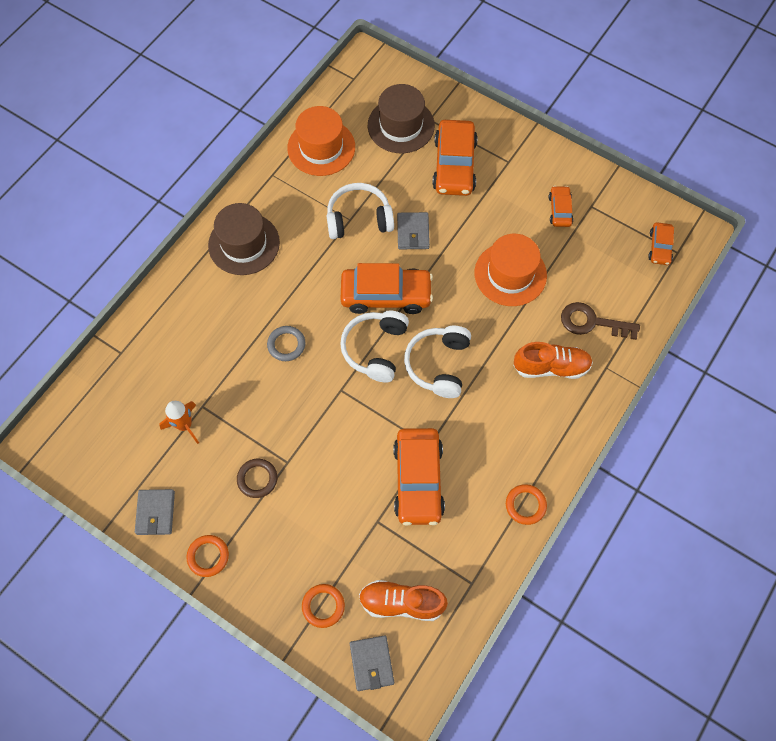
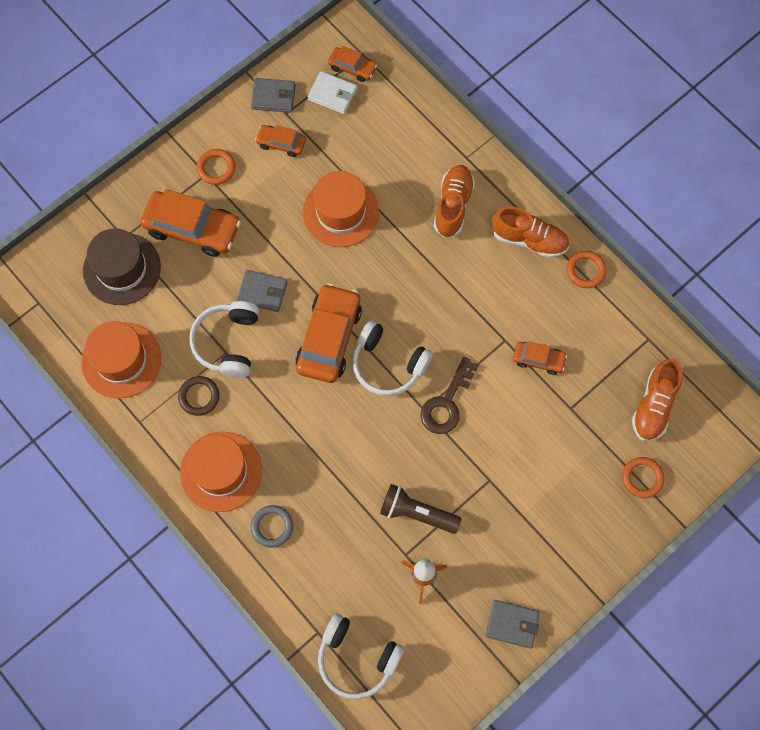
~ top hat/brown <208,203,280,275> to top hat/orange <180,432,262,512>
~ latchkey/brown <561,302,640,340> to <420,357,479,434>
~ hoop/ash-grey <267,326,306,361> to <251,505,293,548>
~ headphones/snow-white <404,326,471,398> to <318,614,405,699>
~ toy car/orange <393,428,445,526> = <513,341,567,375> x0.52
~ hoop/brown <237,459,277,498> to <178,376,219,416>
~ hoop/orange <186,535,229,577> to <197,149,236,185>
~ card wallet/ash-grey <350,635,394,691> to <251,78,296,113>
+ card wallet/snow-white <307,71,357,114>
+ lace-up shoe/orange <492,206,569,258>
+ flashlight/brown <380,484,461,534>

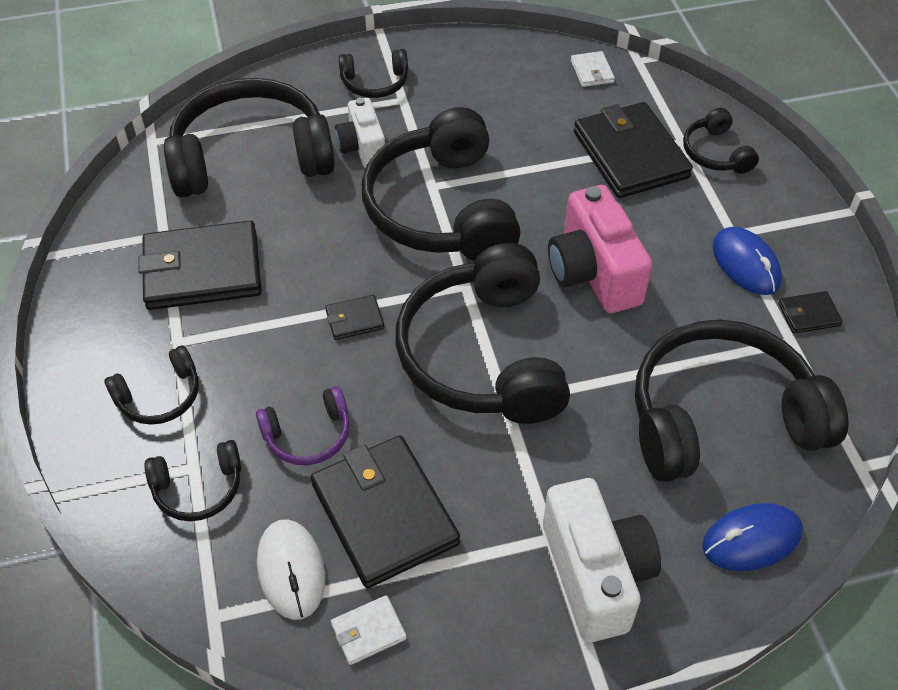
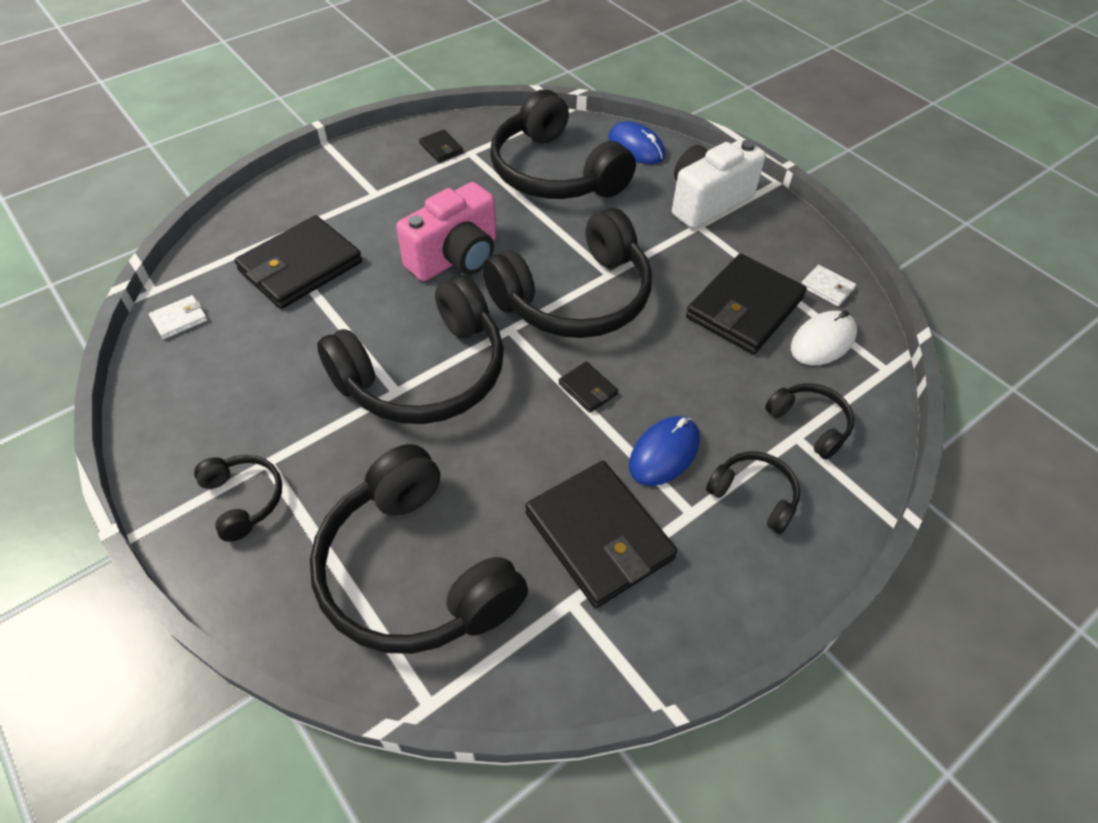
- photo camera/snow-white <335,98,385,168>
- headphones/black <683,108,759,174>
~ PC mouse/cobalt <713,227,782,295> to <629,416,700,486>
- headphones/violet <256,386,350,465>

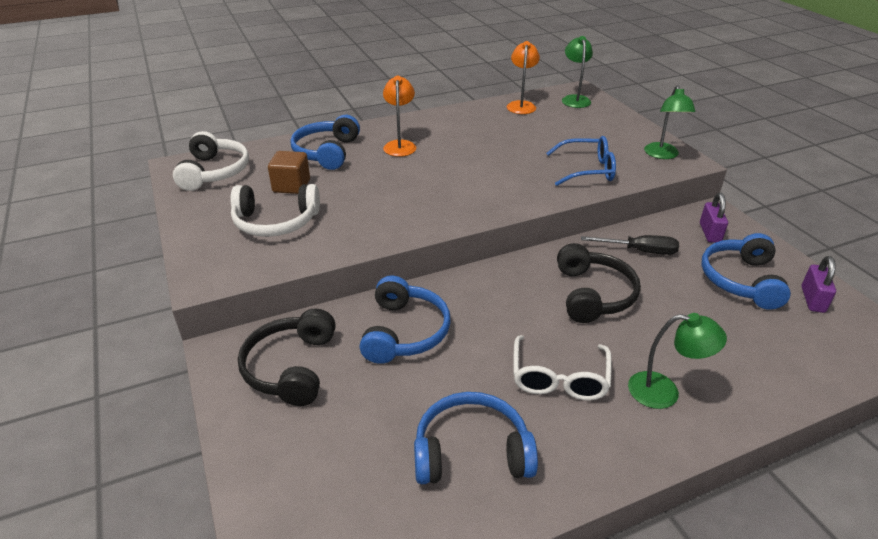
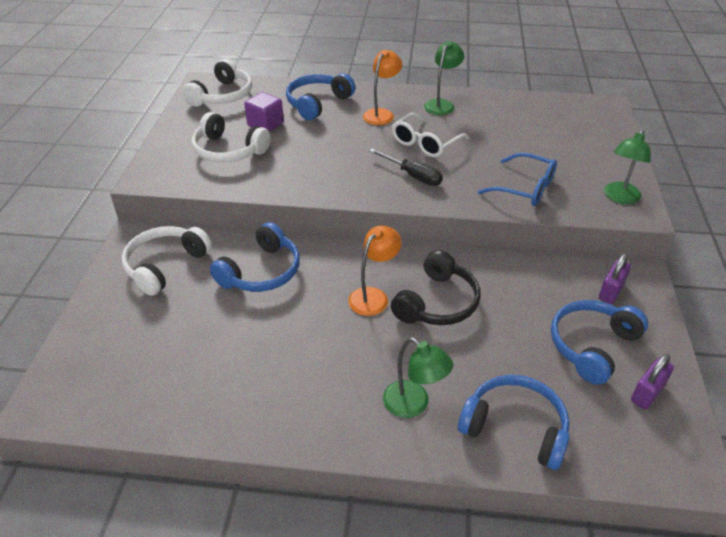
~ reading lamp/green <562,36,593,108> to <424,41,464,115>
~ reading lamp/orange <507,41,540,114> to <348,225,401,316>
~ solid cube/brown <268,151,310,194> to solid cube/violet <244,92,284,132>
~ screwdriver/black <581,235,679,255> to <369,149,443,186>
~ headphones/black <238,309,336,406> to headphones/snow-white <122,226,212,296>
~ eyeglasses/snow-white <513,335,612,400> to <392,113,470,157>
~ headphones/cobalt <414,392,538,484> to <458,375,570,470>

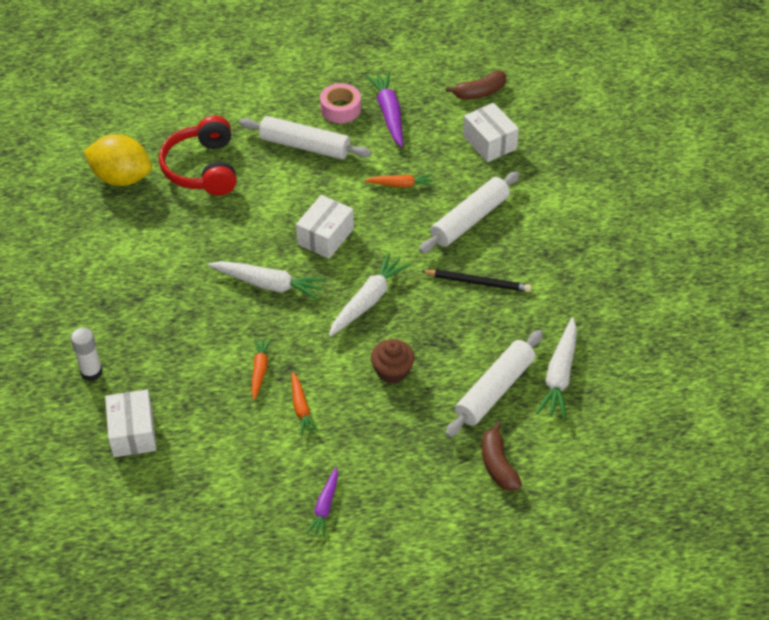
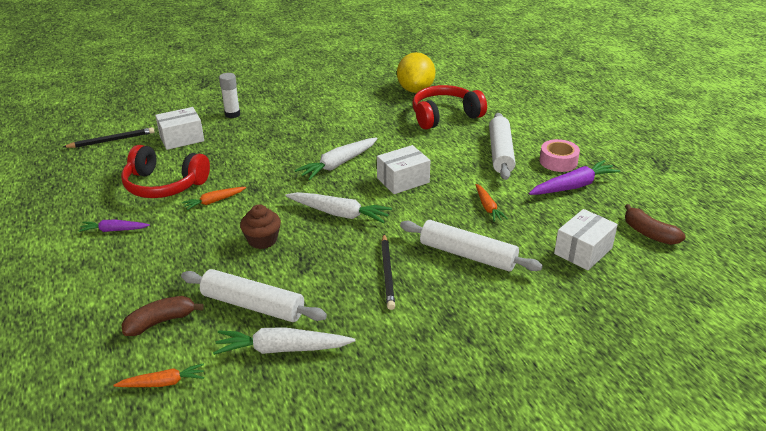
~ package/snow-white <296,195,354,259> = <377,145,430,194> 45 degrees counterclockwise
~ toy carrot/snow-white <208,261,326,300> = <295,137,377,180> 45 degrees clockwise
~ toy carrot/orange <251,338,272,400> to <113,364,204,387>
+ wooden pencil/black <63,127,155,148>
+ headphones/crimson <121,145,210,198>

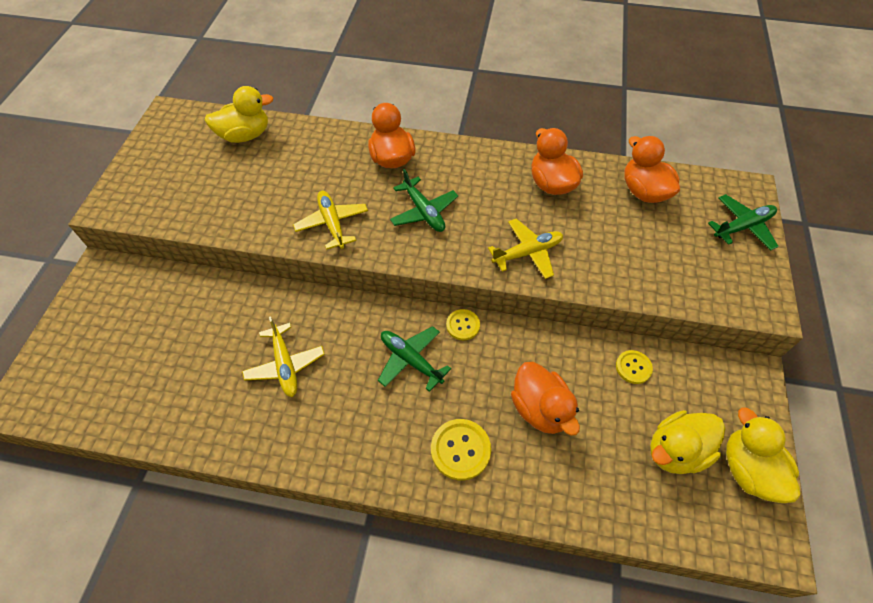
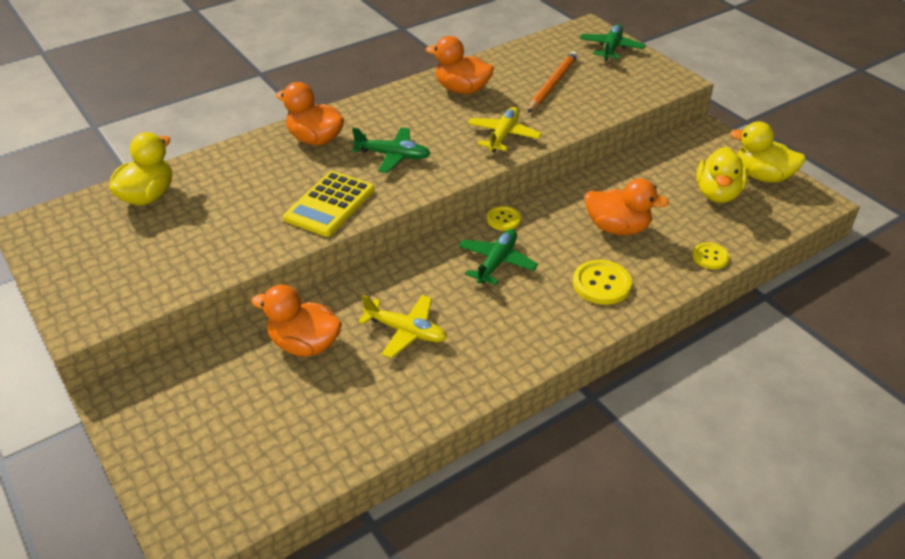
~ rubber duck/orange <624,136,680,203> to <251,284,342,357>
~ plane/yellow <293,191,368,250> to adding machine/yellow <283,171,375,237>
~ plane/green <378,326,451,392> = <459,229,538,285> 120 degrees clockwise
~ shirt button/yellow <616,350,653,384> to <692,242,730,269>
+ wooden pencil/orange <528,51,578,113>

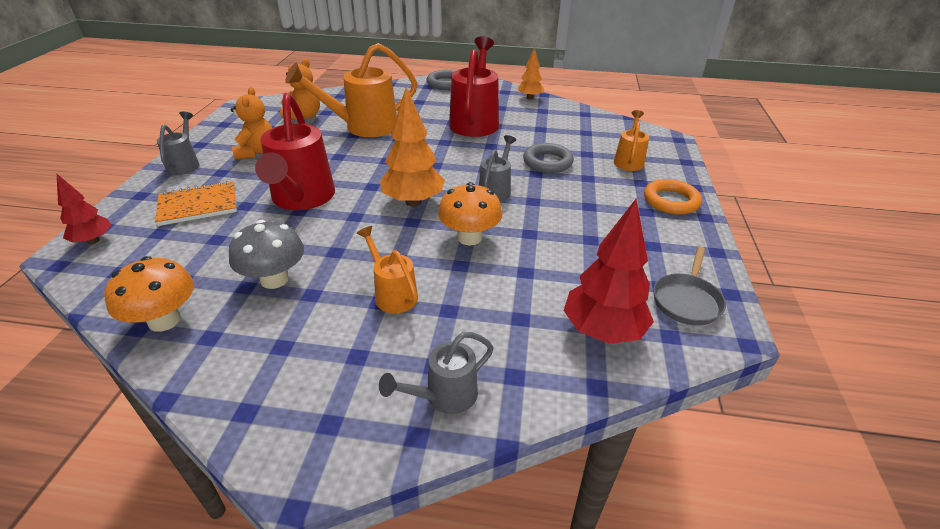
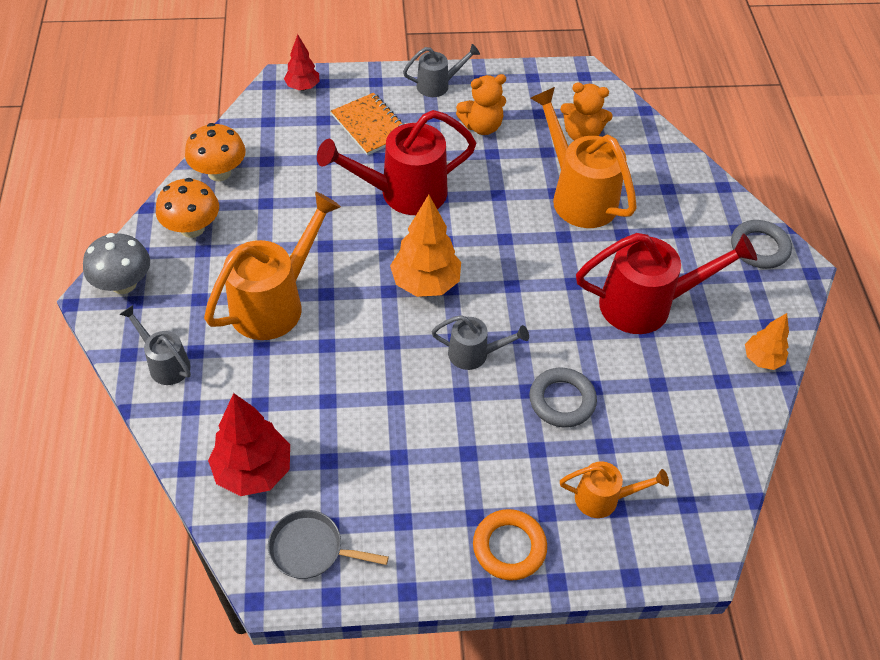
~ mushroom/orange <438,182,503,245> to <156,178,219,238>
~ mushroom/ash-grey <229,220,304,289> to <83,233,150,294>
~ watering can/orange <357,226,418,314> = <204,192,341,340> x1.87

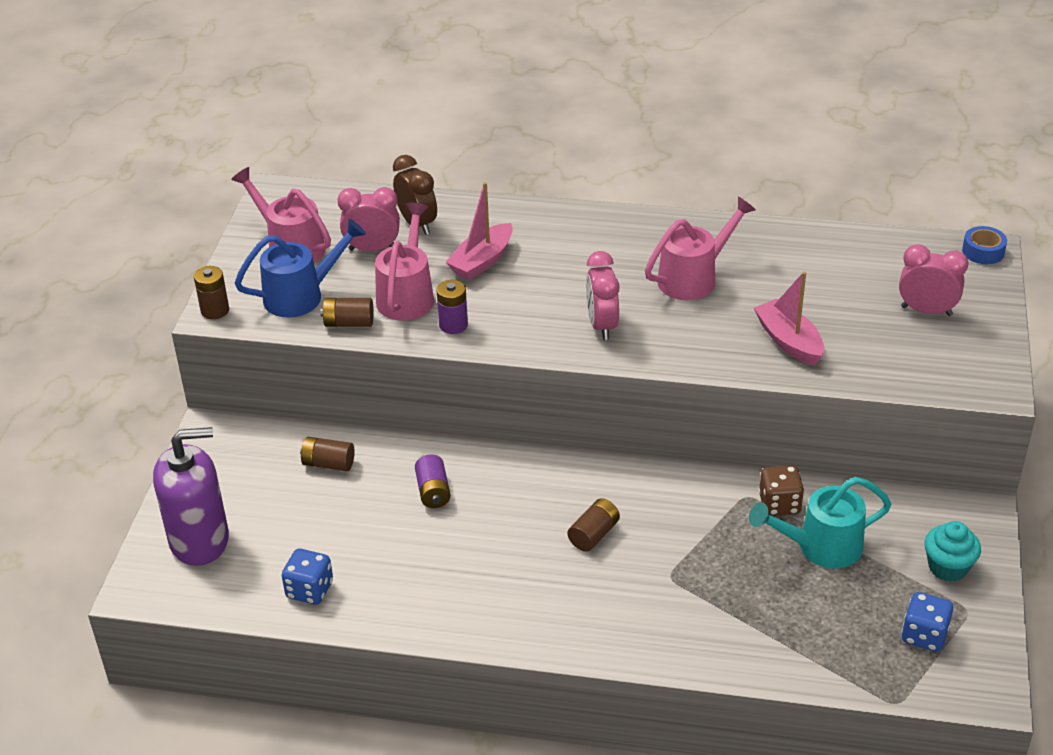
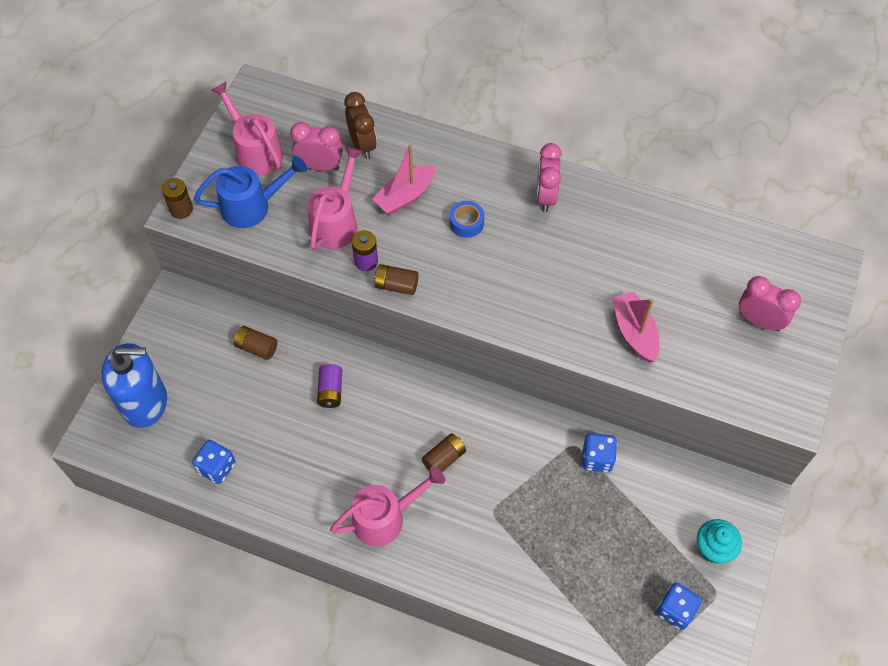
~ watering can/rosy <645,196,756,300> to <330,466,445,546>
~ sticky tape/cobalt <962,226,1007,264> to <450,201,484,238>
~ clock/rosy <586,251,620,340> to <536,143,562,212>
~ AA battery/brown <320,298,374,327> to <374,264,419,295>
~ pump bottle/violet <153,427,229,566> to pump bottle/cobalt <101,343,167,428>
~ game die/brown <759,465,804,516> to game die/cobalt <582,433,617,472>
- watering can/aqua <749,477,891,569>

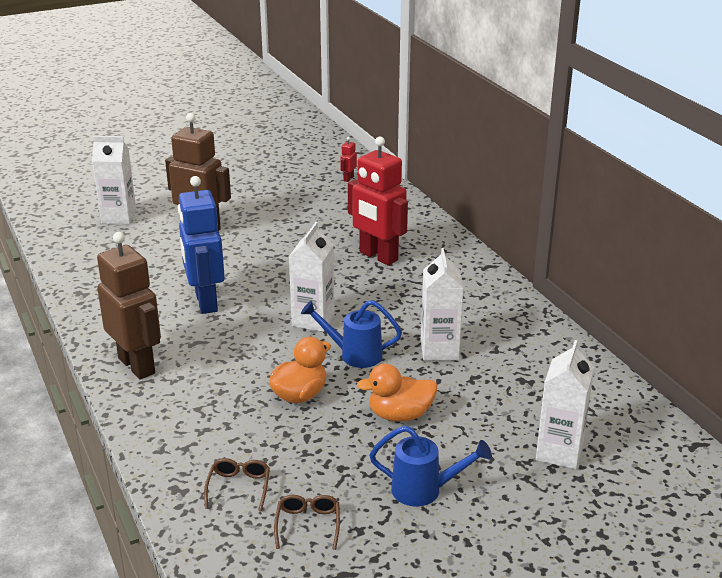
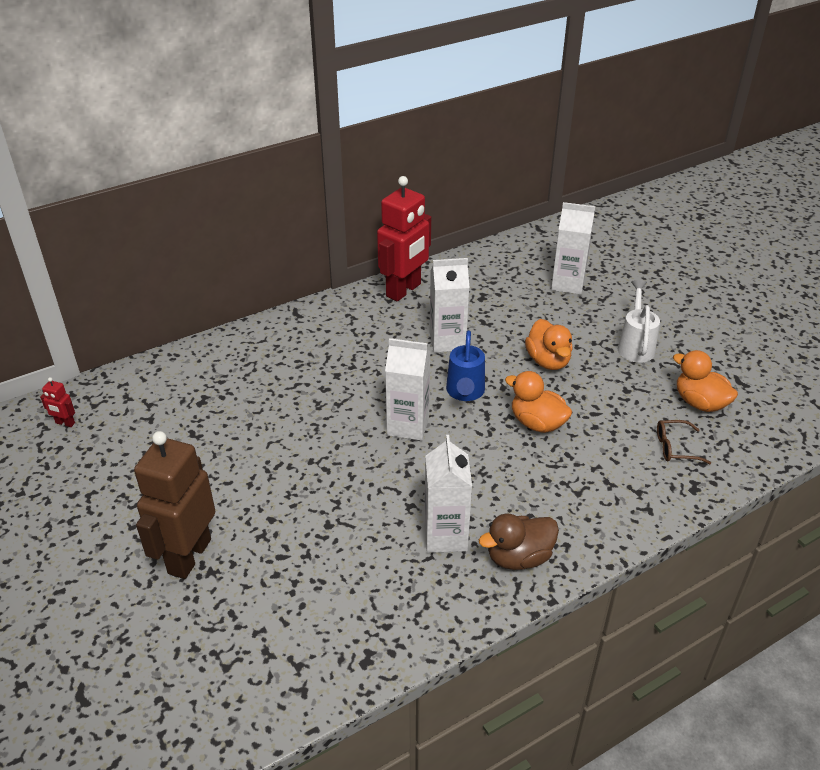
~ juice carton/snow-white <92,136,136,224> to <424,435,472,553>
~ robot figure/crimson <348,136,408,265> to <377,176,431,301>
- robot figure/cobalt <178,176,225,314>
~ robot figure/brown <97,232,161,379> to rubber duck/brown <479,514,559,570>
~ watering can/cobalt <369,426,492,507> to watering can/snow-white <618,280,660,363>
~ eyeglasses/brown <274,495,340,550> to rubber duck/orange <673,350,738,412>

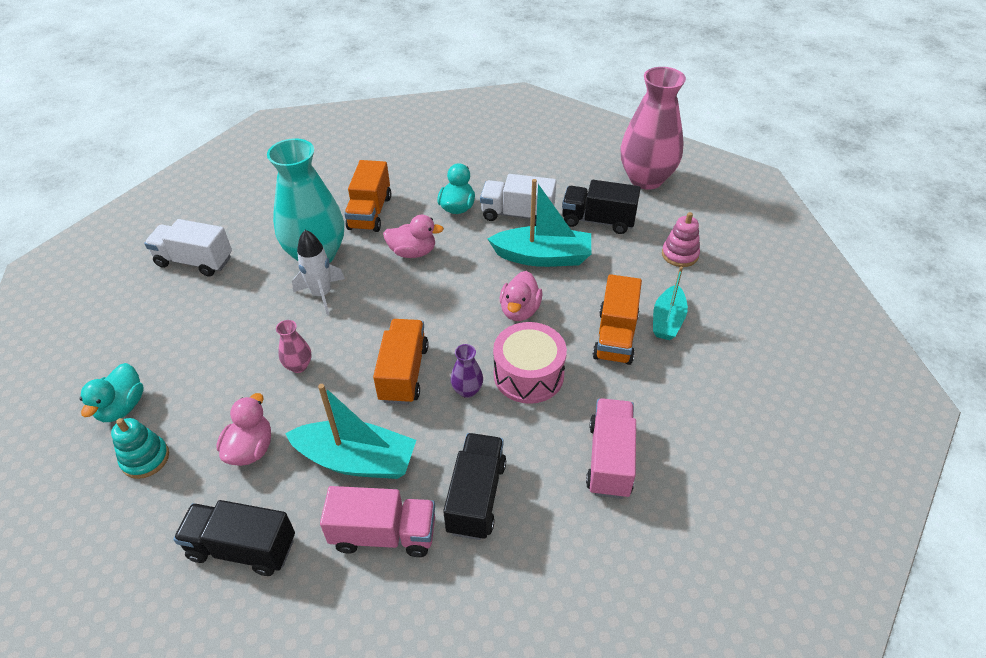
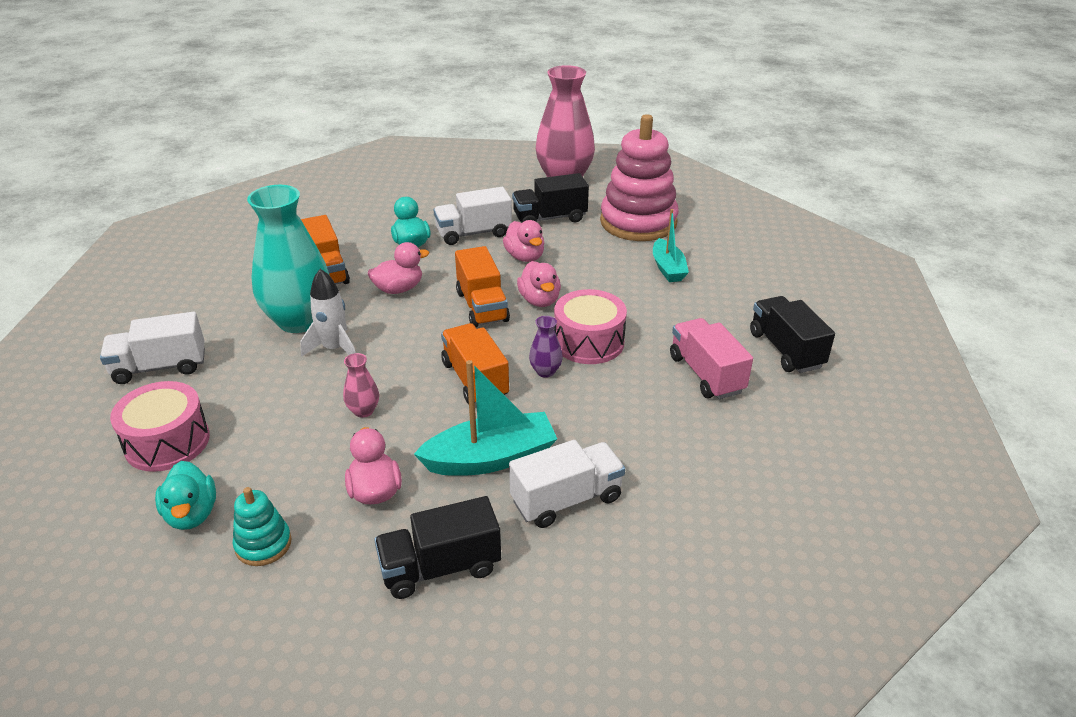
~ toy boat/aqua <488,179,591,267> to rubber duck/rosy <503,220,544,262>
~ stacking toy/rosy <662,212,700,267> = <600,114,679,241> x2.21
~ toy truck/orange <593,274,642,365> to <455,246,510,327>
~ toy truck/black <443,433,506,540> to <750,296,835,373>
~ toy truck/rosy <320,486,435,557> to toy truck/snow-white <509,440,625,528>
+ snare drum/rosy <110,381,210,472>

